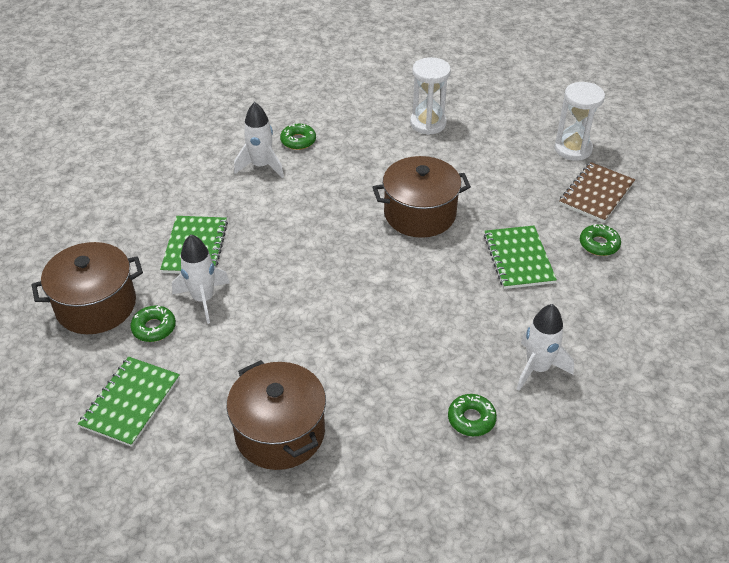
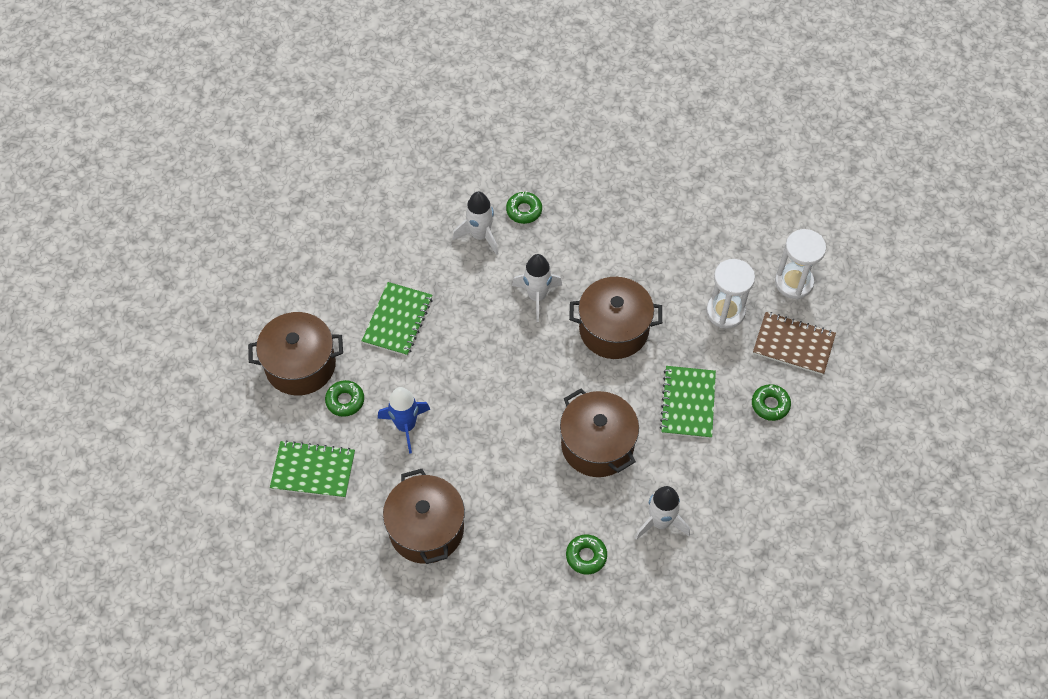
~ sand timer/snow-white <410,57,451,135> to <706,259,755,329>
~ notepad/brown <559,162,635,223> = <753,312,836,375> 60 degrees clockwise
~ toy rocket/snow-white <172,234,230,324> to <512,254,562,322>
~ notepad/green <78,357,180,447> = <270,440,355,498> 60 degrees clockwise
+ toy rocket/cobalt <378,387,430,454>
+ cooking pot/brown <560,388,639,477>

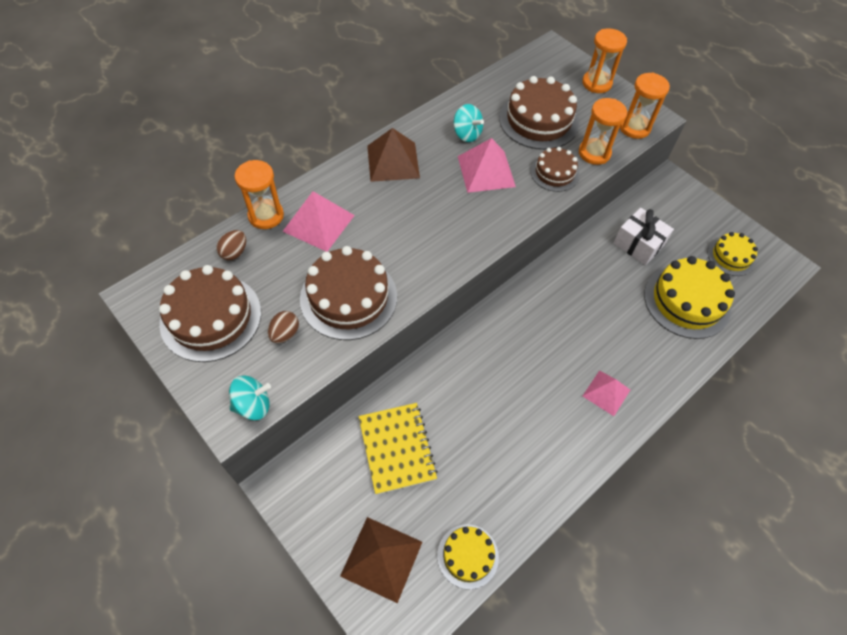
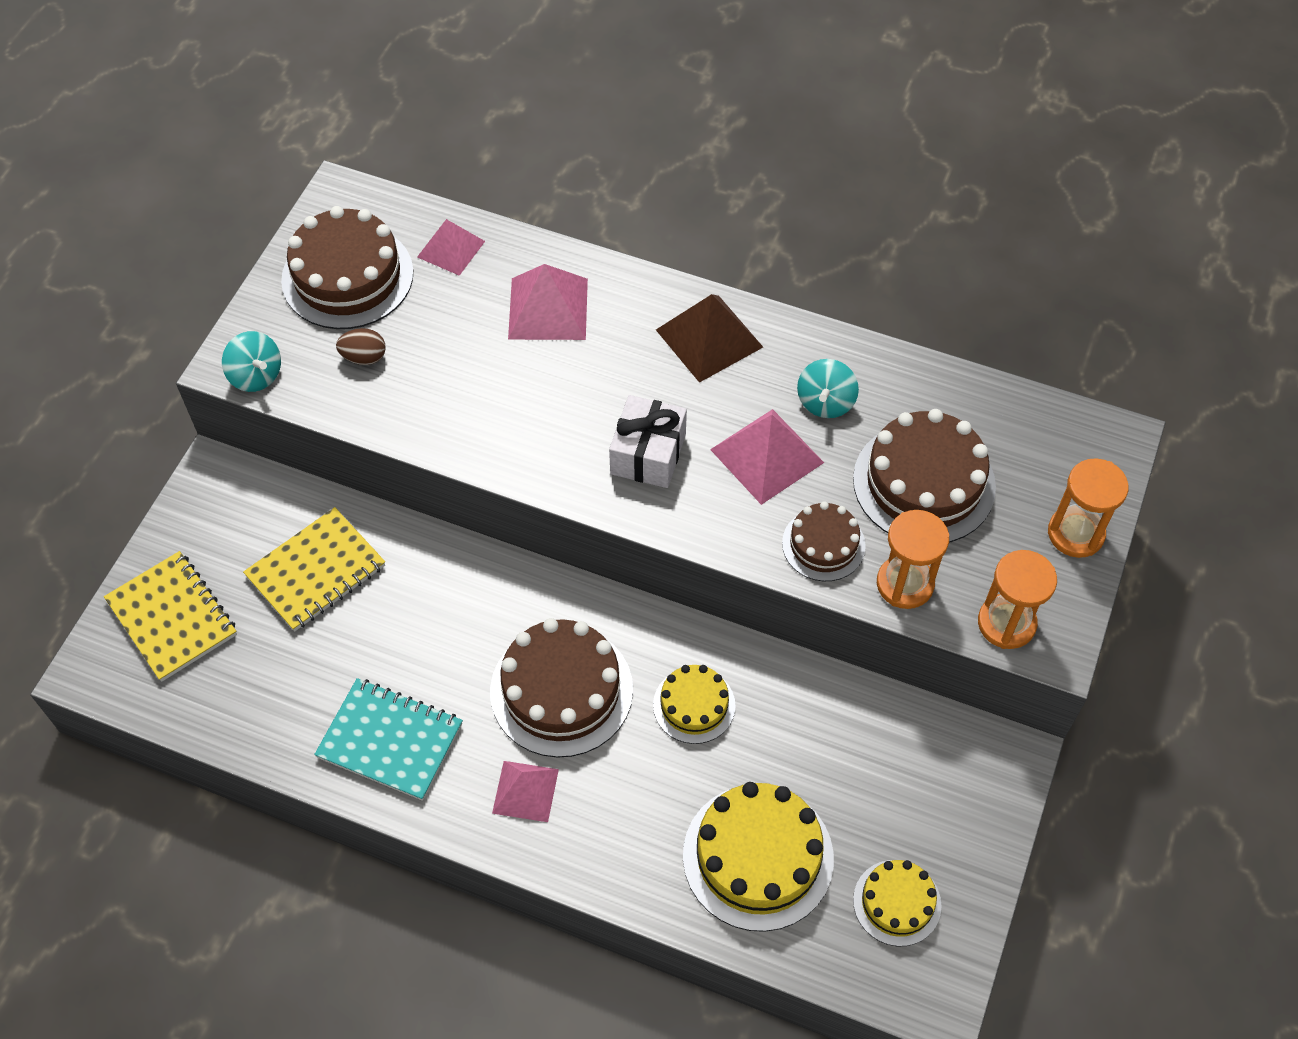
- sand timer/orange <234,160,284,229>
~ present/snow-white <613,208,674,265> to <609,395,687,488>
~ egg shape/brown <216,230,246,260> to solid pyramid/rosy <417,219,485,276>
~ layer cake/brown <300,246,397,340> to <490,618,633,758>
~ solid pyramid/brown <340,517,422,603> to notepad/yellow <104,551,237,682>
~ layer cake/yellow <437,524,499,589> to <653,665,736,744>
+ notepad/aqua <314,678,463,801>

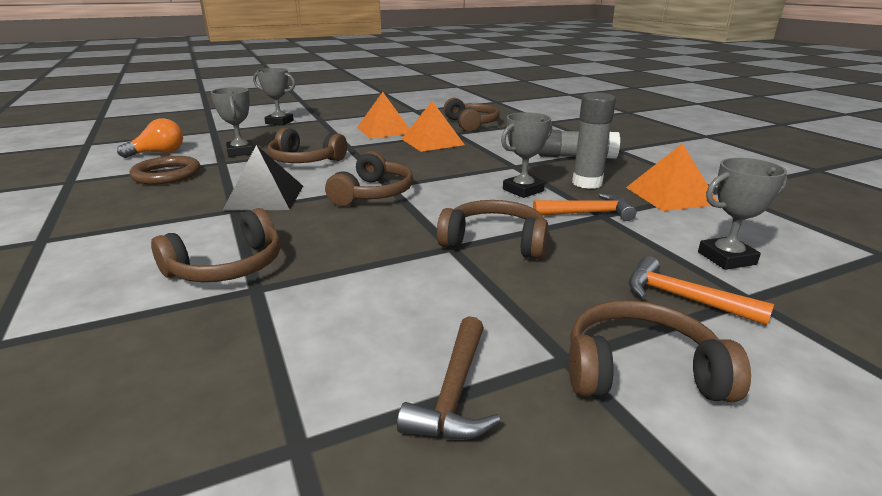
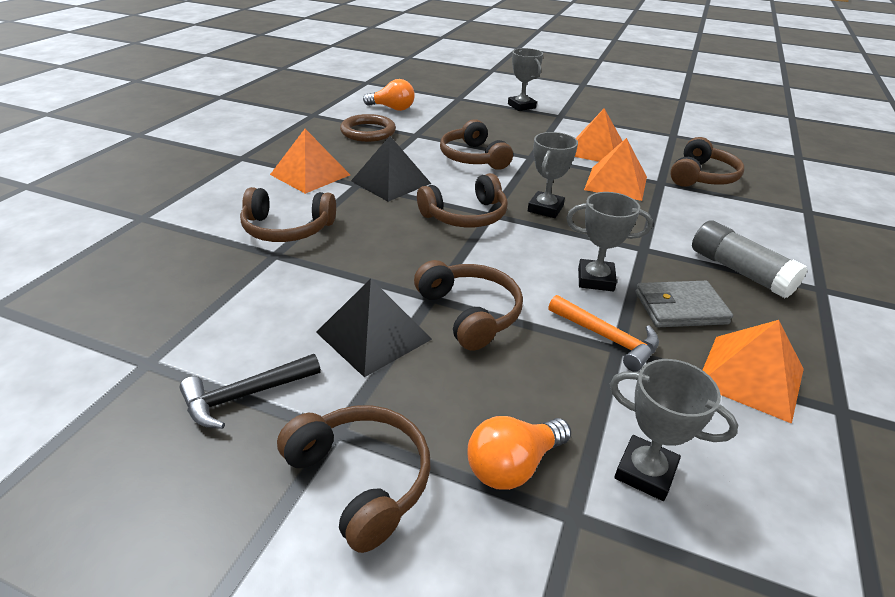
~ trophy/ash-grey <211,87,254,157> to <528,132,578,218>
~ glue/ash-grey <572,93,616,189> to card wallet/ash-grey <636,281,733,327>
~ carpenter's hammer/orange <629,256,774,326> to bulb/orange <468,416,571,490>
~ carpenter's hammer/brown <397,316,500,440> to carpenter's hammer/black <180,354,321,429>
+ solid pyramid/orange <270,129,350,194>
+ solid pyramid/black <316,279,432,377>

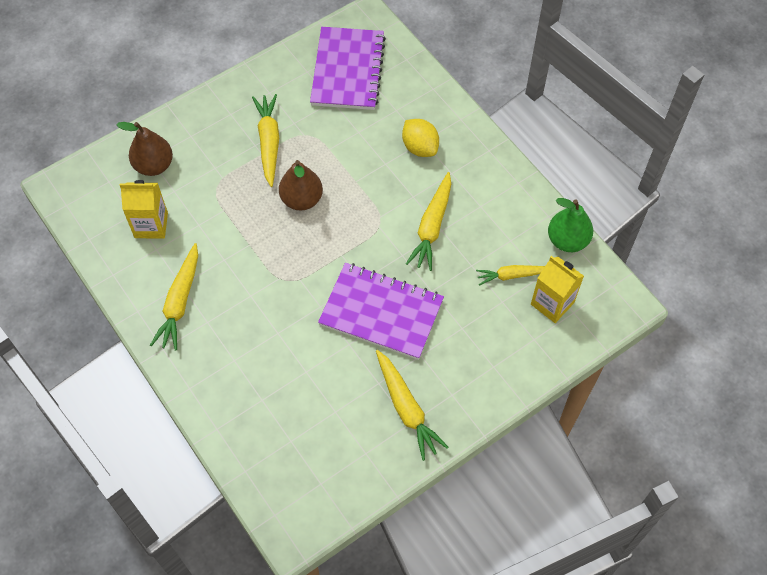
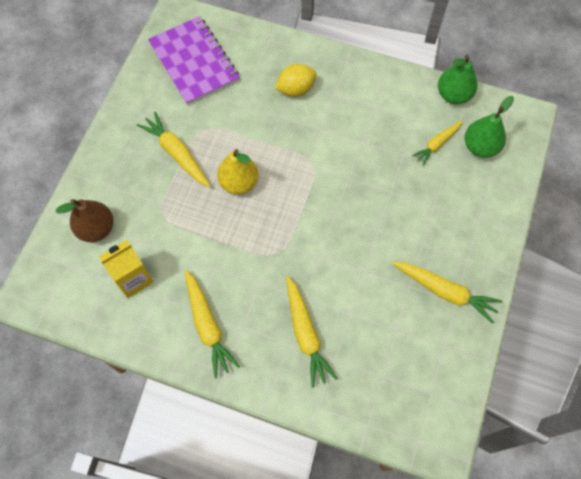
~ citrus fruit/yellow <402,119,439,157> = <275,64,317,97> 45 degrees counterclockwise
~ pear/brown <279,160,323,211> to pear/yellow <217,149,258,195>
~ toy carrot/yellow <406,172,451,271> to <286,276,338,388>
~ juice carton/yellow <531,256,584,323> to pear/green <465,96,514,158>
- notepad/violet <318,263,444,360>

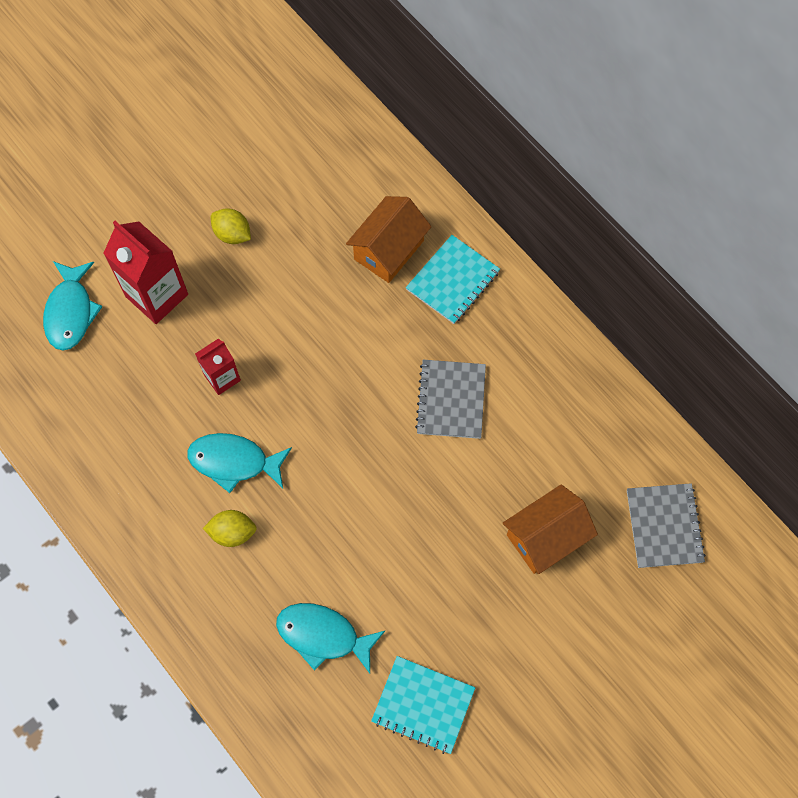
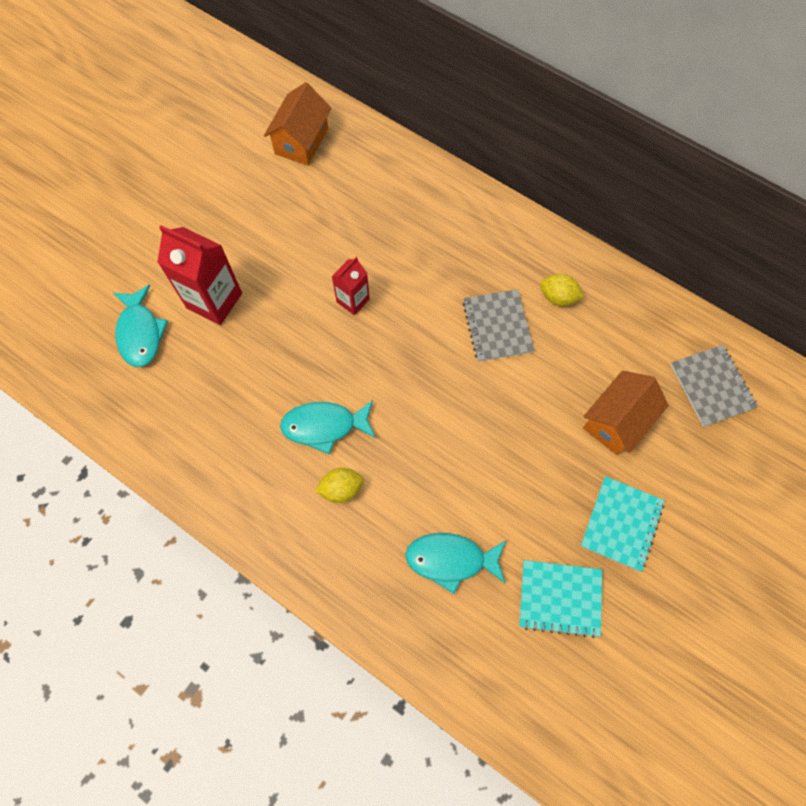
~ house/orange <346,196,432,283> to <264,82,332,165>
~ citrus fruit/yellow <211,209,251,244> to <540,274,584,306>
~ notepad/aqua <406,235,500,324> to <581,476,665,572>
~ juice carton/crimson <195,338,241,395> to <332,257,370,315>

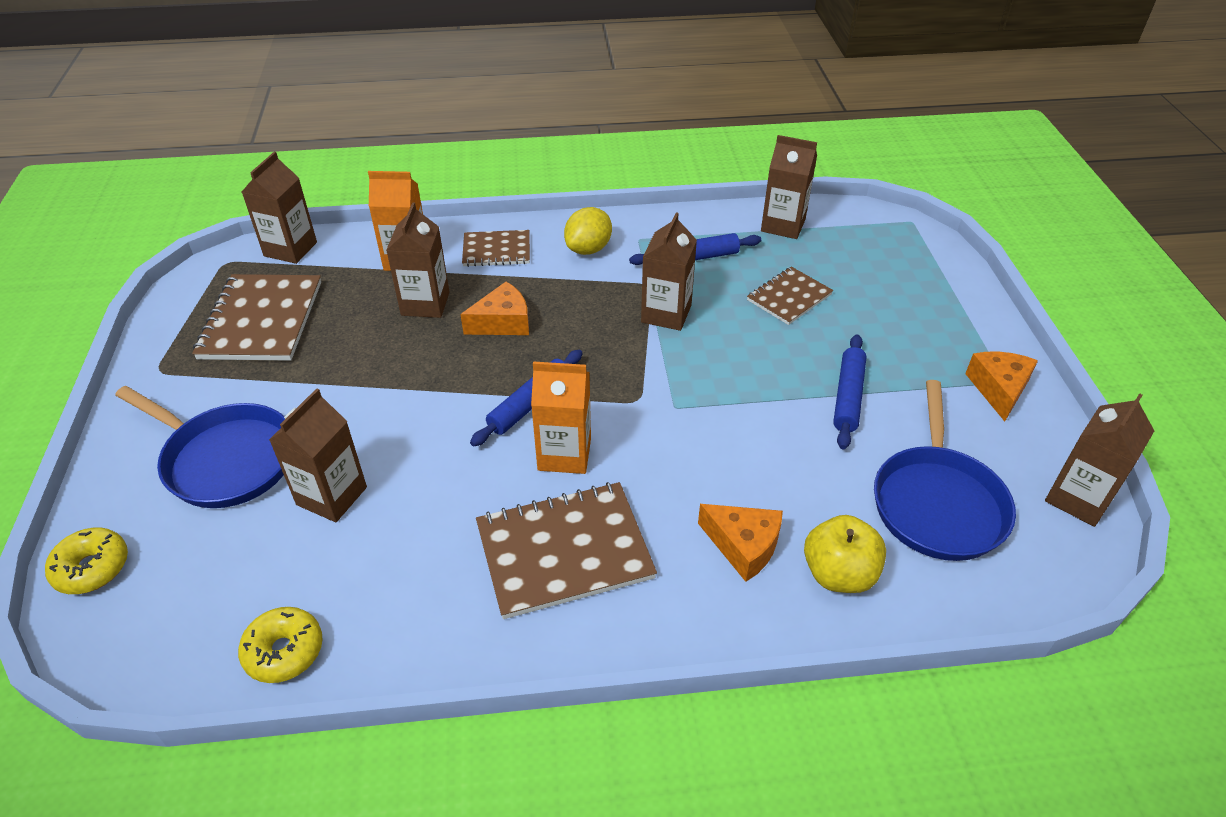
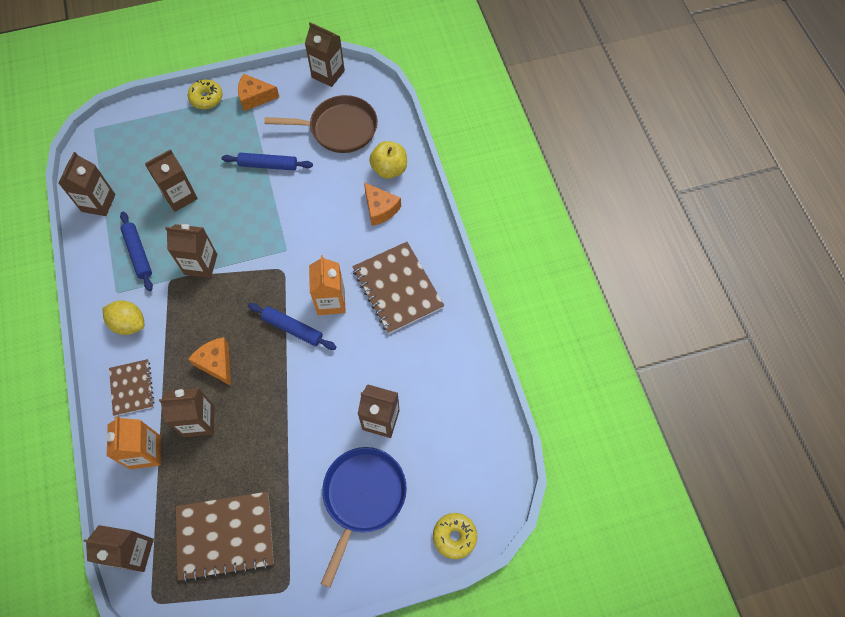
~ notepad/brown <747,267,833,325> to juice carton/brown <145,149,198,212>
~ skillet/cobalt <874,380,1016,561> to skillet/brown <264,95,378,153>
~ cheese/orange <698,504,783,582> = <364,182,401,226> 120 degrees clockwise
~ glazed donut/yellow <238,607,323,683> to <187,79,223,109>

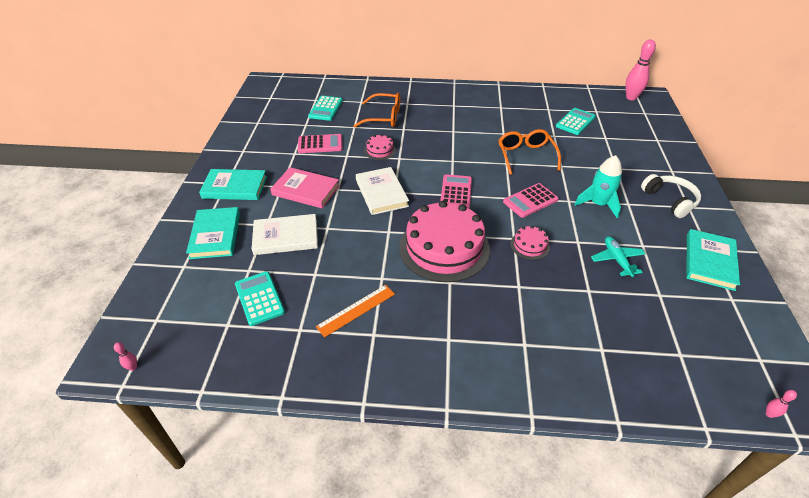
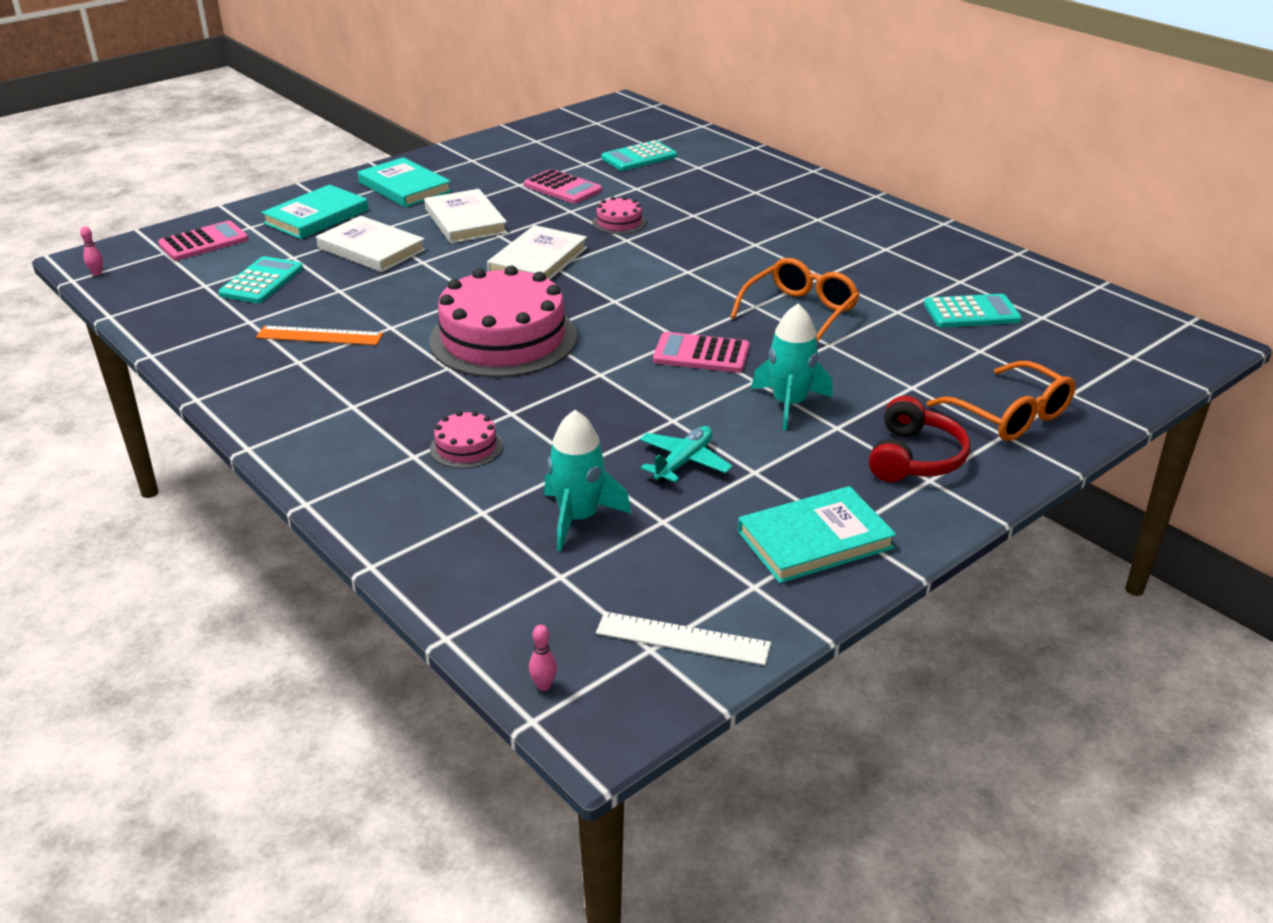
- tenpin/rosy <625,39,656,101>
~ eyeglasses/orange <354,93,400,128> to <927,361,1076,441>
~ hardcover/rosy <270,167,340,208> to hardcover/snow-white <424,189,508,244>
~ adding machine/rosy <440,174,472,209> to <158,220,249,261>
~ headphones/snow-white <641,174,701,218> to headphones/crimson <869,396,970,482>
~ layer cake/rosy <510,226,550,260> to <430,411,503,469>
+ toy rocket/aqua <544,410,631,551>
+ measuring stick/snow-white <596,612,771,665>

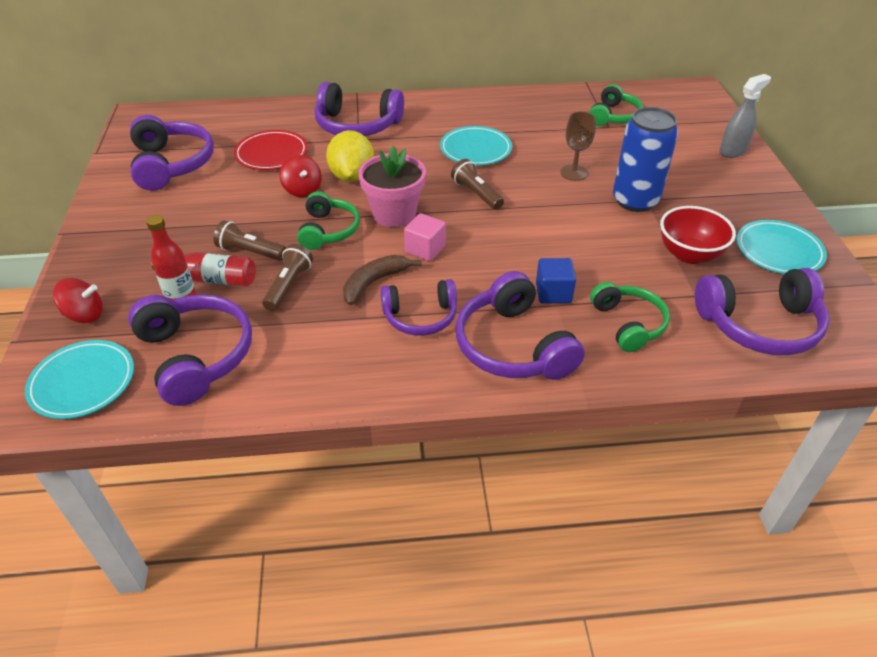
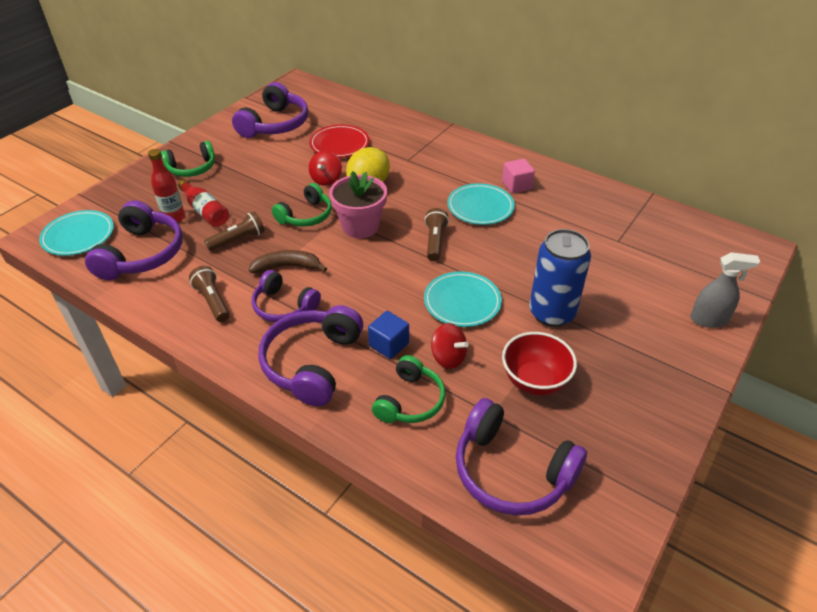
- headphones/violet <315,82,404,136>
~ headphones/green <589,84,643,126> to <161,141,215,177>
- wine glass/brown <560,112,596,181>
~ solid cube/rosy <404,213,446,261> to <502,159,535,194>
~ flashlight/brown <214,220,286,261> to <189,266,230,322>
~ dinner plate/aqua <736,220,827,274> to <424,271,502,327>
~ spinning top/crimson <53,278,103,323> to <431,323,469,369>

